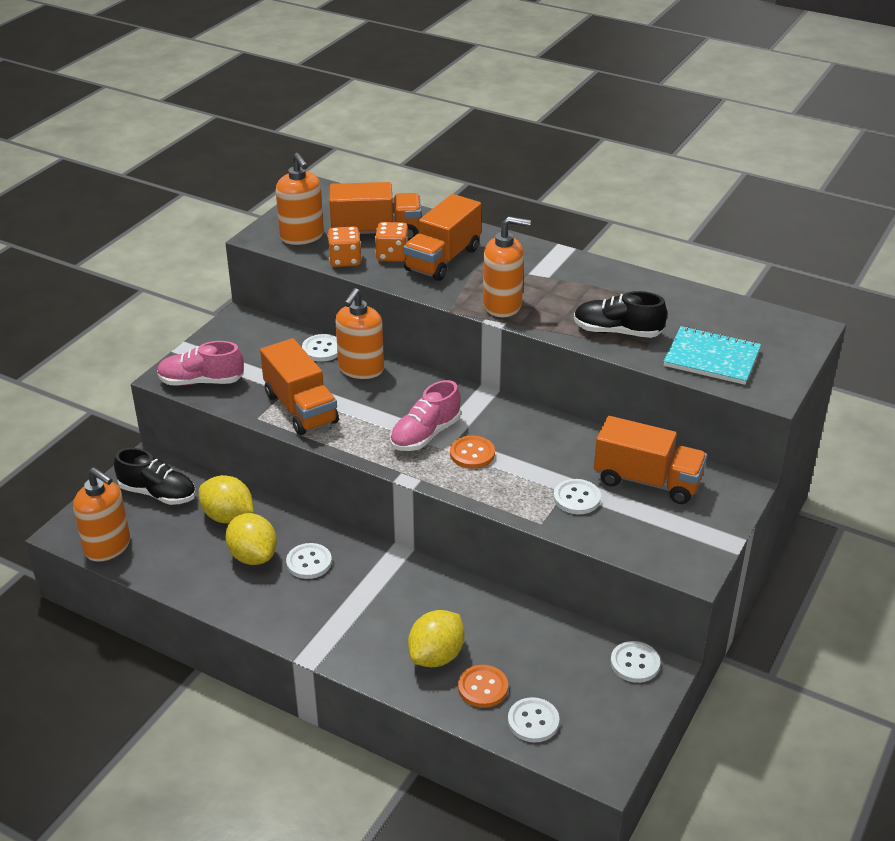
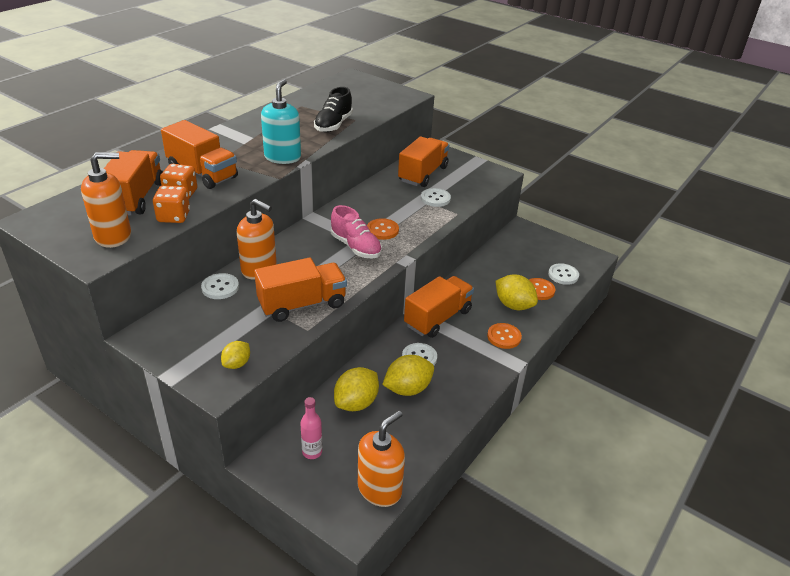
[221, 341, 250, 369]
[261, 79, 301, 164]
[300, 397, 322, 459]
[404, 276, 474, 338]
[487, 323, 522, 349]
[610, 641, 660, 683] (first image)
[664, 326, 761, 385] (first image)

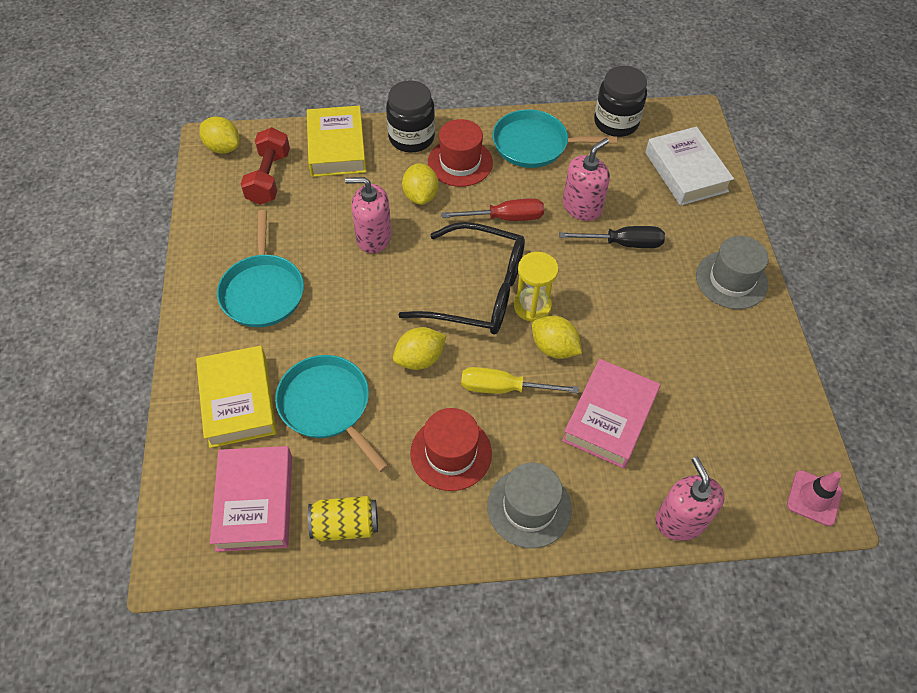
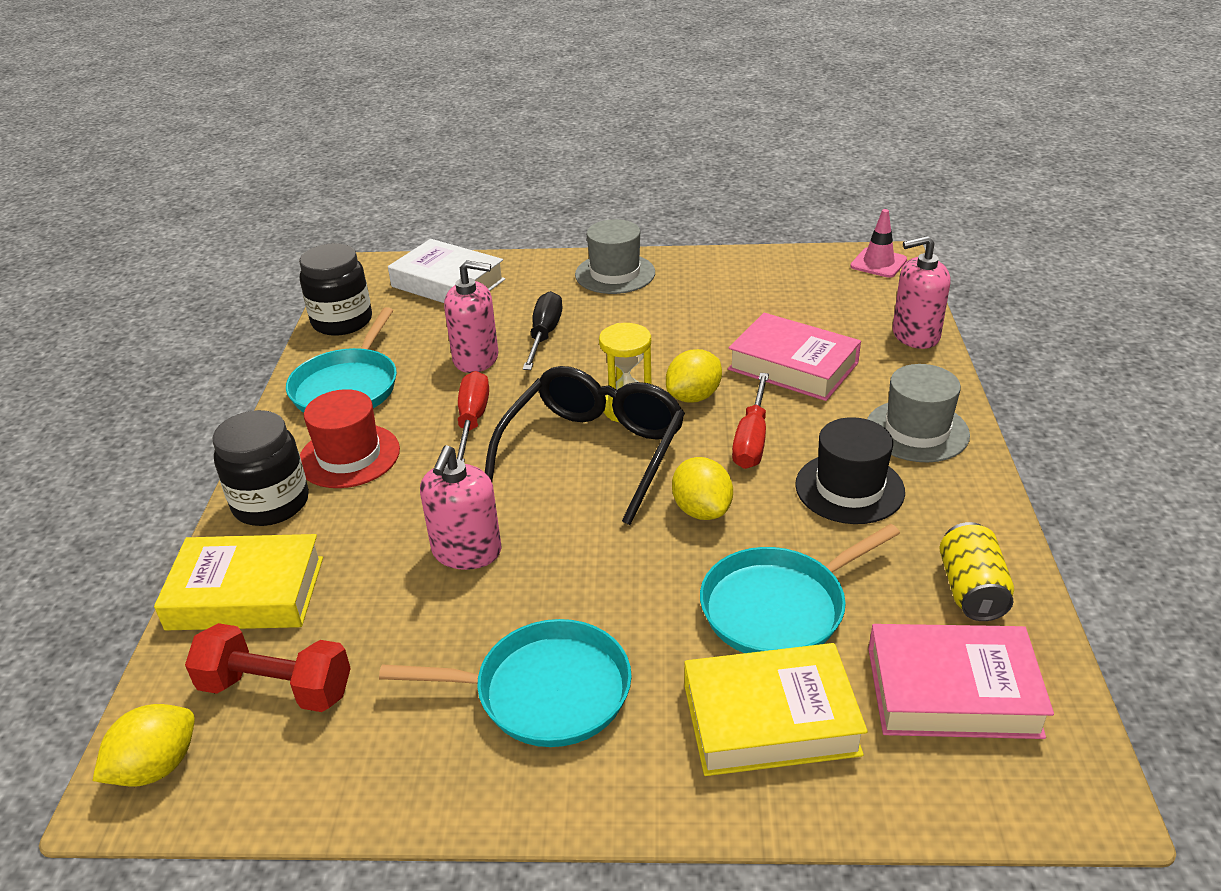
[388, 239, 505, 303]
[444, 260, 498, 373]
[732, 373, 769, 469]
[795, 417, 905, 524]
[402, 163, 438, 205] (first image)

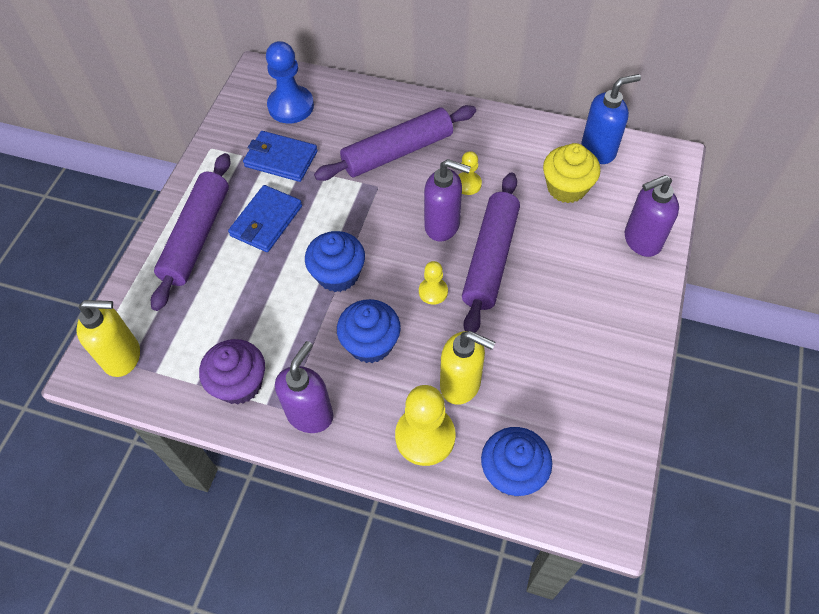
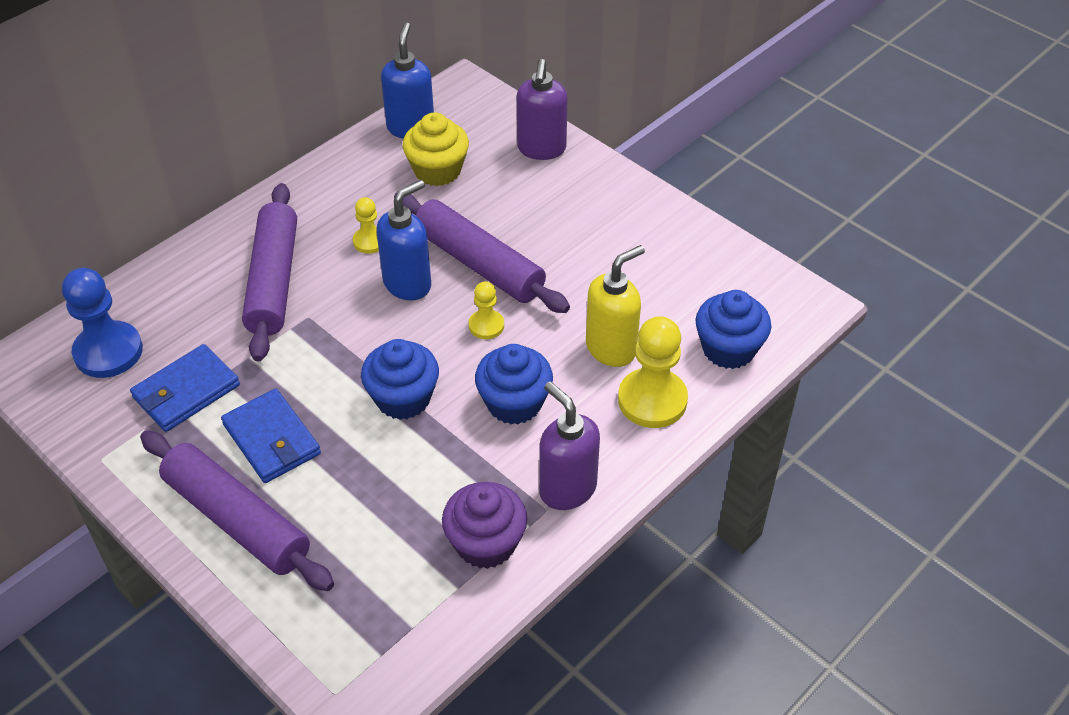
[376, 180, 431, 300]
[76, 300, 140, 377] (first image)

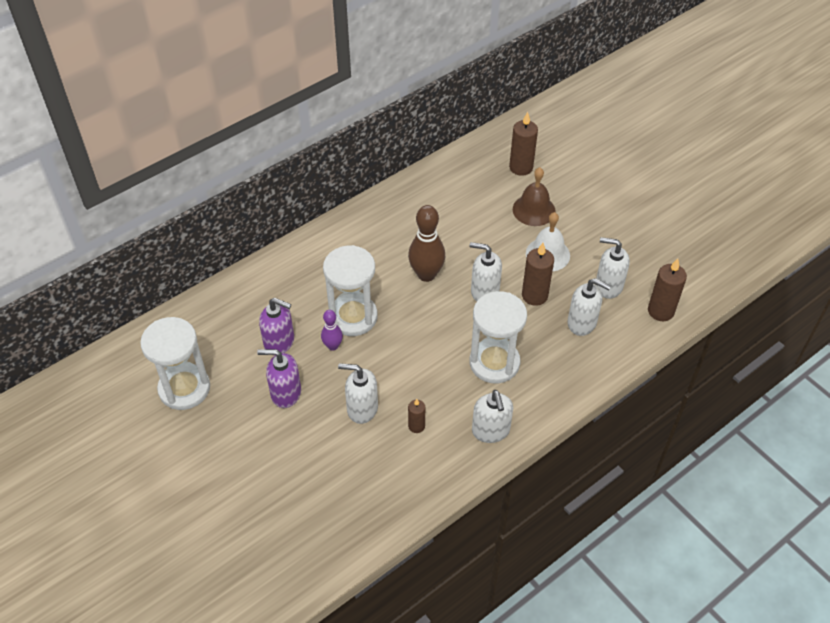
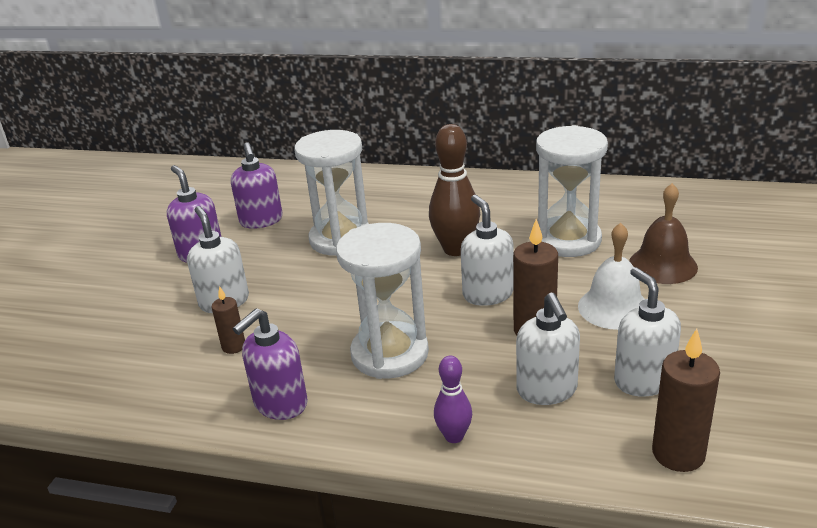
[233, 308, 308, 420]
[434, 356, 472, 443]
[536, 125, 608, 257]
[509, 112, 538, 176] (first image)

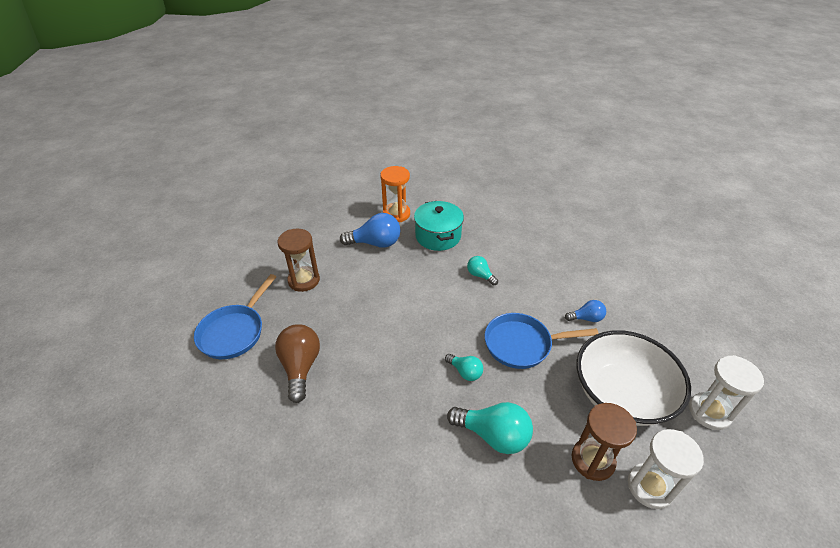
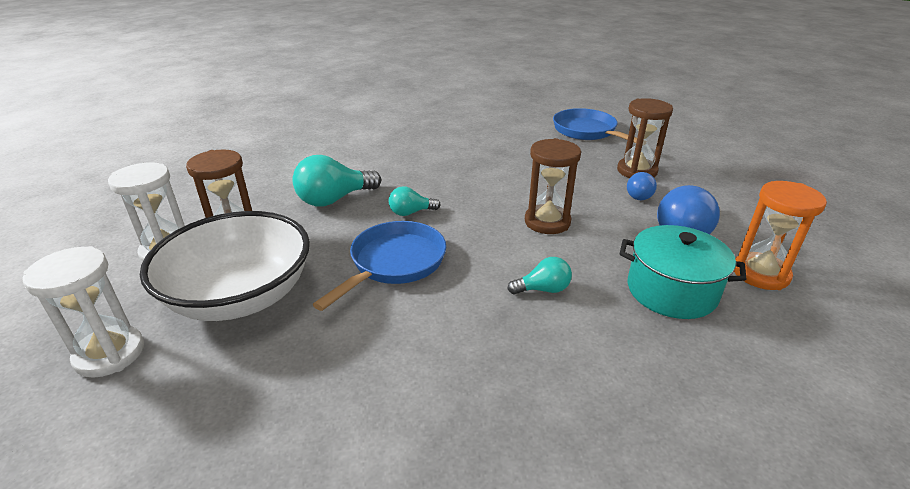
[525, 138, 581, 234]
[627, 172, 657, 200]
[275, 324, 320, 403] (first image)

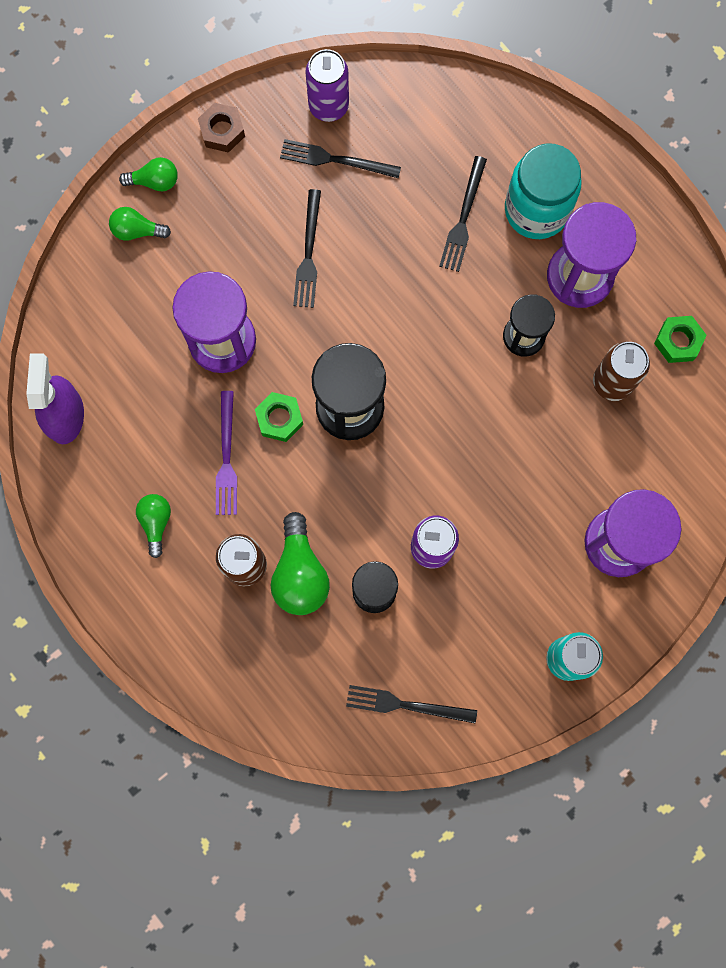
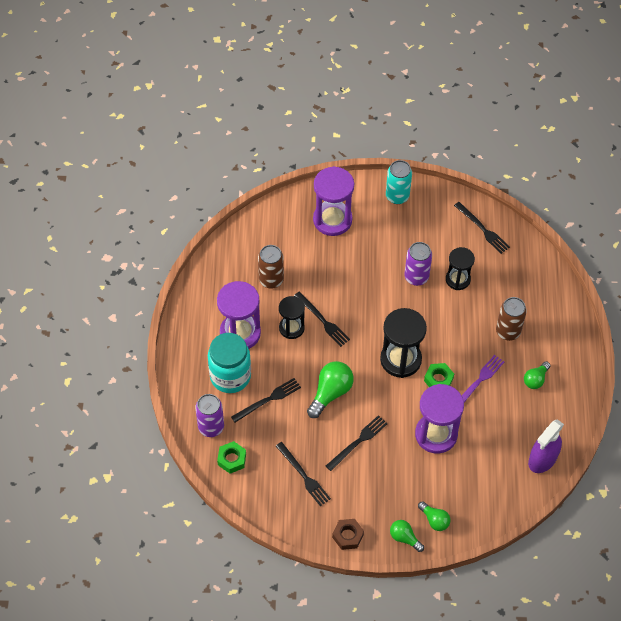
[195, 394, 224, 437]
[217, 441, 246, 474]
[294, 292, 350, 347]
[307, 361, 354, 418]

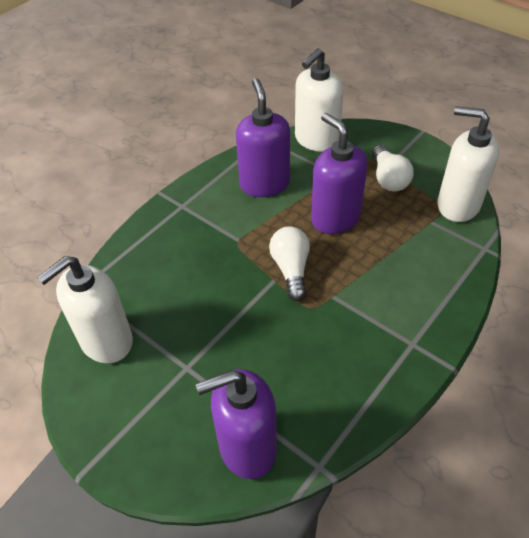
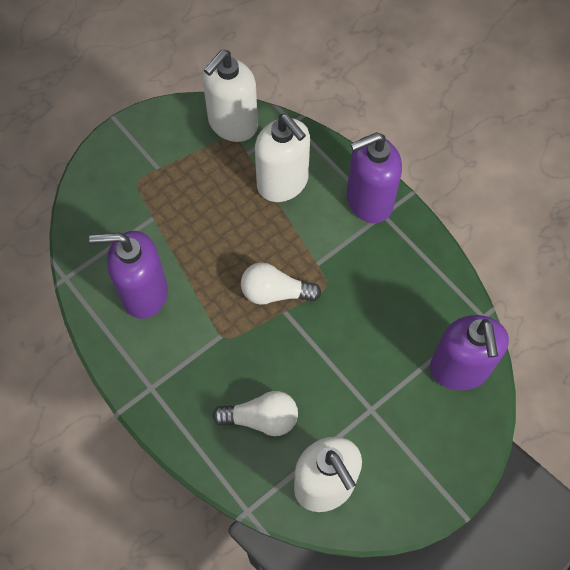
[212, 391, 298, 436]
[255, 114, 310, 202]
[347, 132, 402, 223]

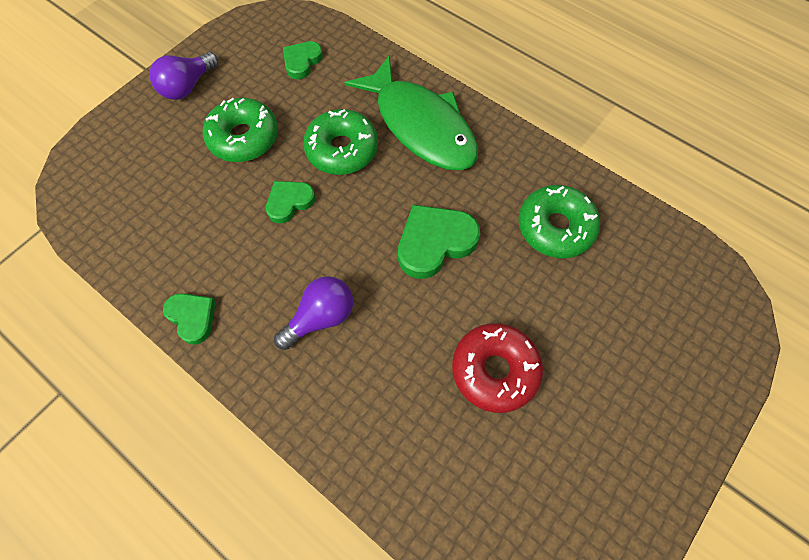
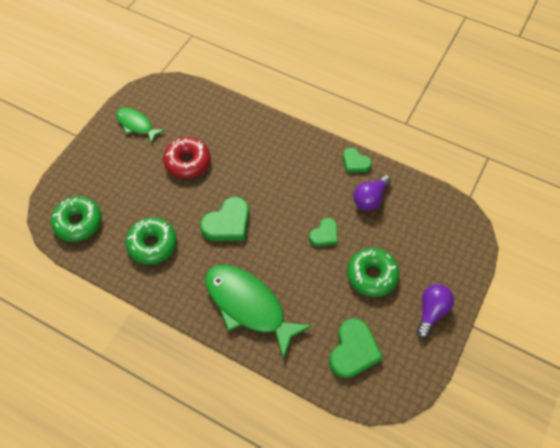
[51, 196, 102, 242]
[116, 108, 165, 143]
[329, 318, 383, 378]
[354, 175, 391, 210]

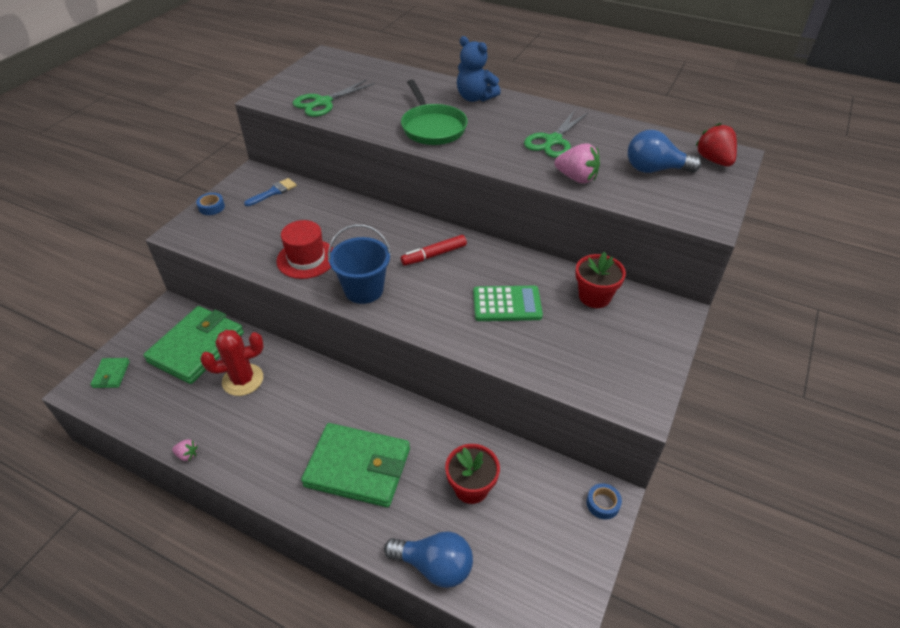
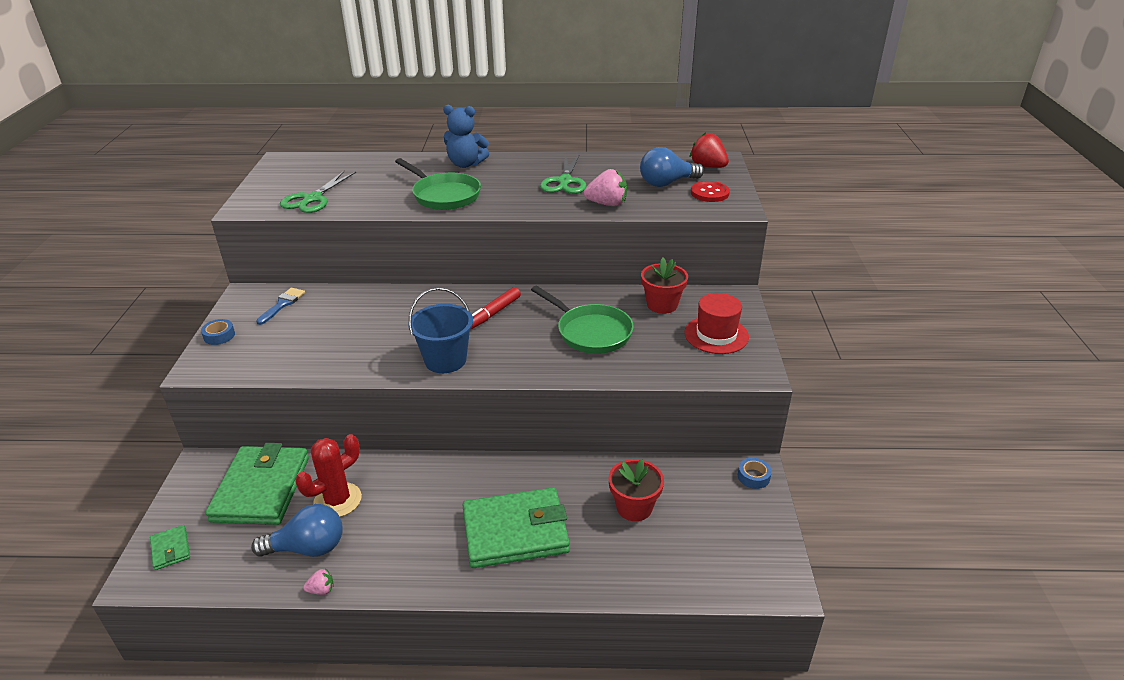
[251, 504, 343, 557]
[531, 286, 634, 354]
[684, 293, 749, 354]
[691, 181, 730, 202]

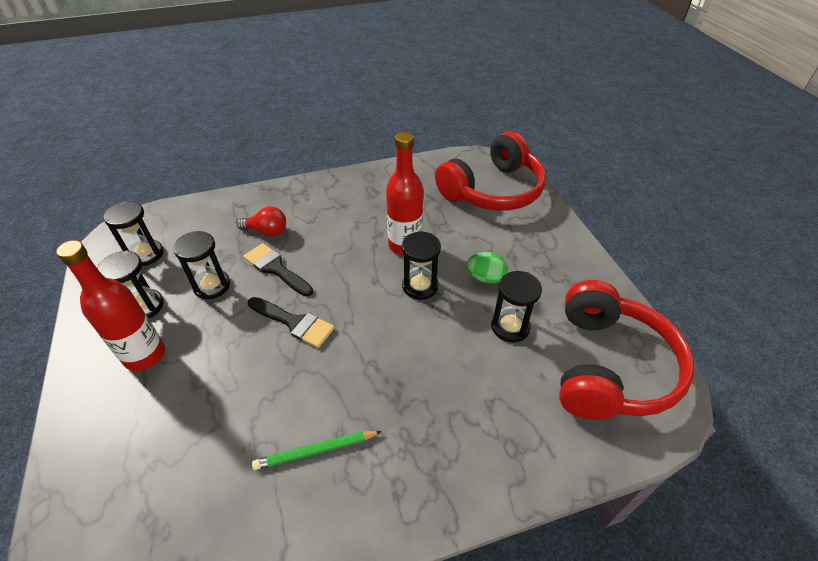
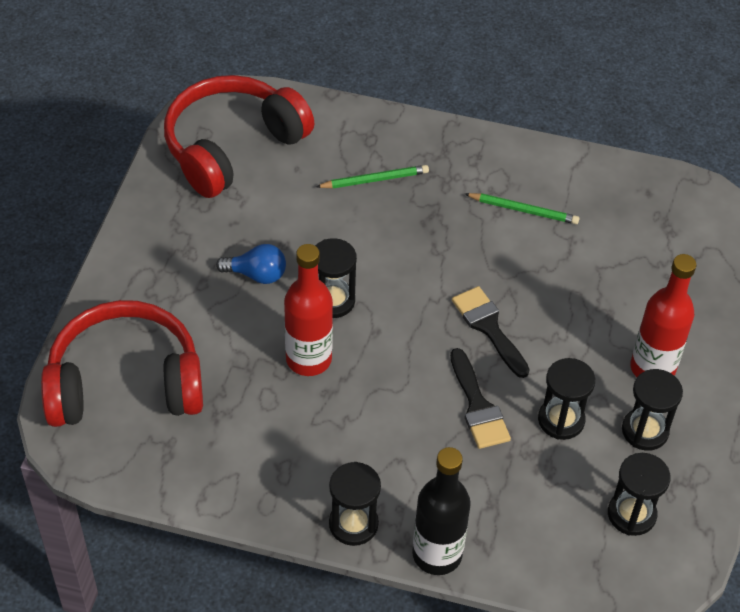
[216, 244, 286, 284]
[316, 165, 429, 189]
[329, 462, 381, 546]
[412, 447, 471, 575]
[237, 206, 286, 237] (first image)

